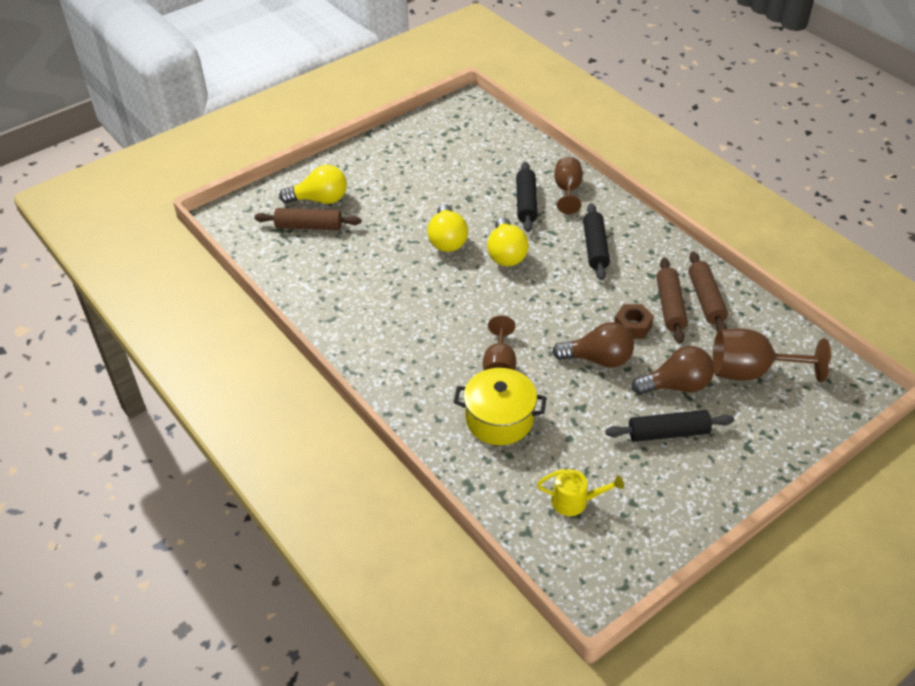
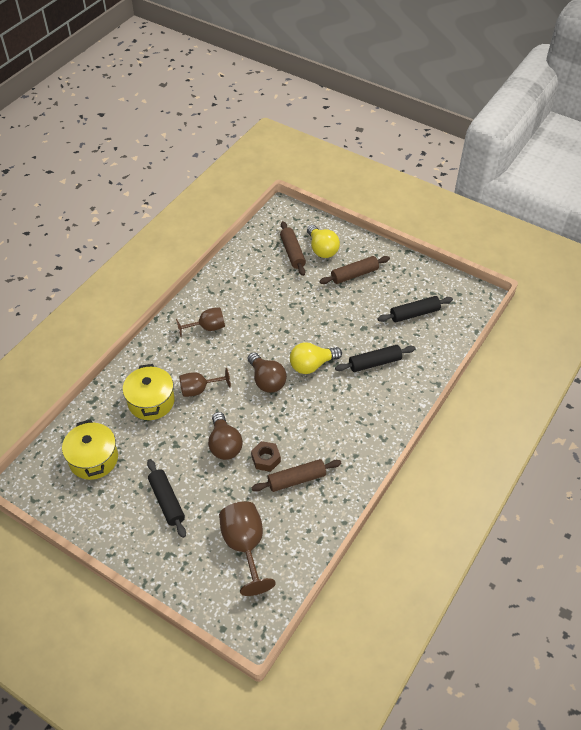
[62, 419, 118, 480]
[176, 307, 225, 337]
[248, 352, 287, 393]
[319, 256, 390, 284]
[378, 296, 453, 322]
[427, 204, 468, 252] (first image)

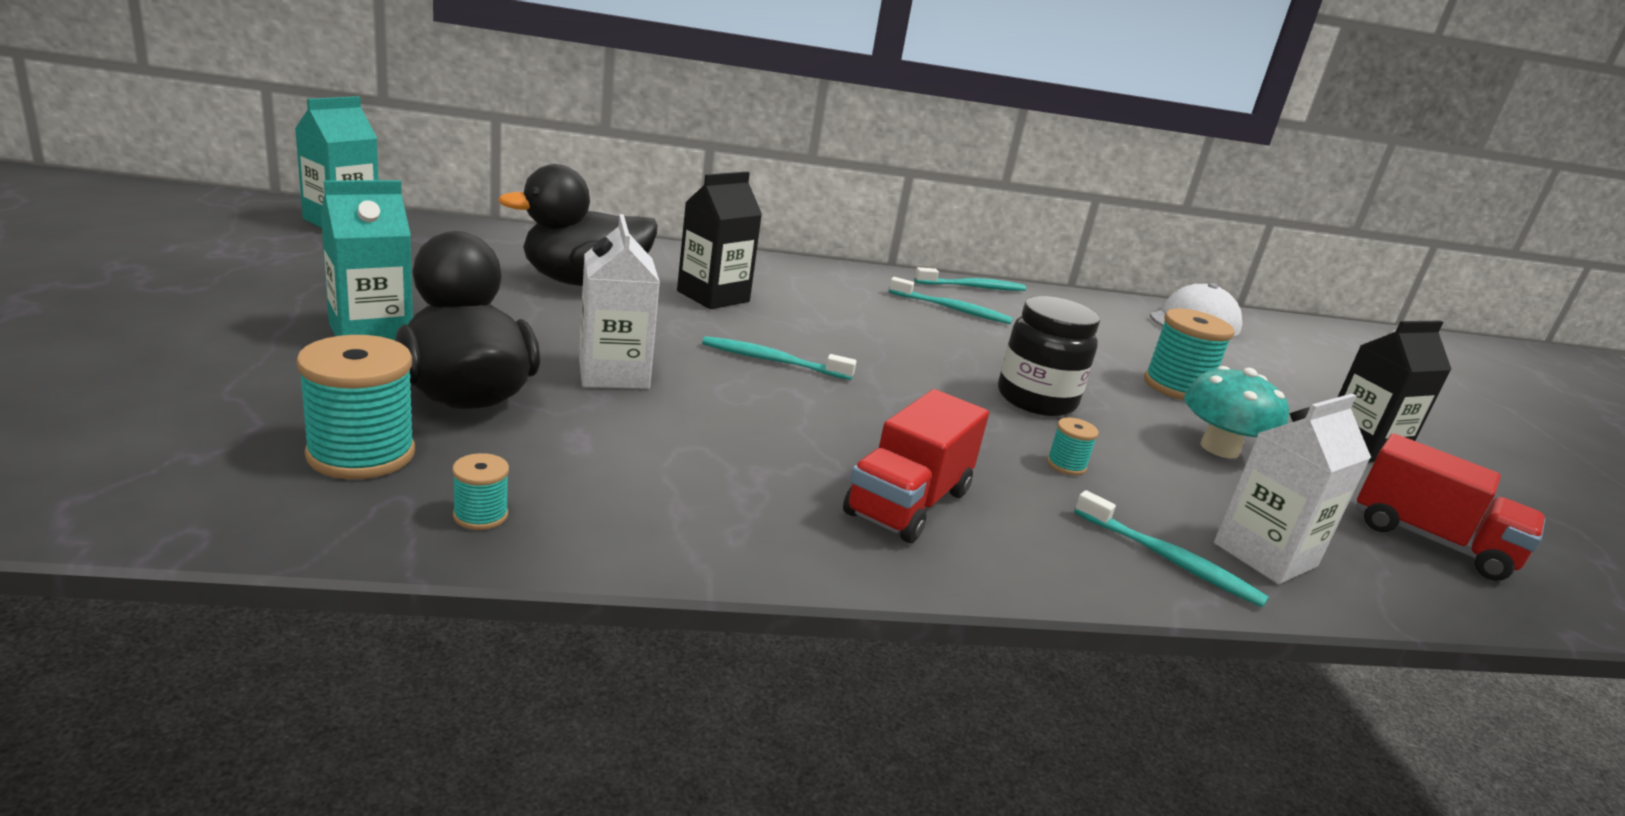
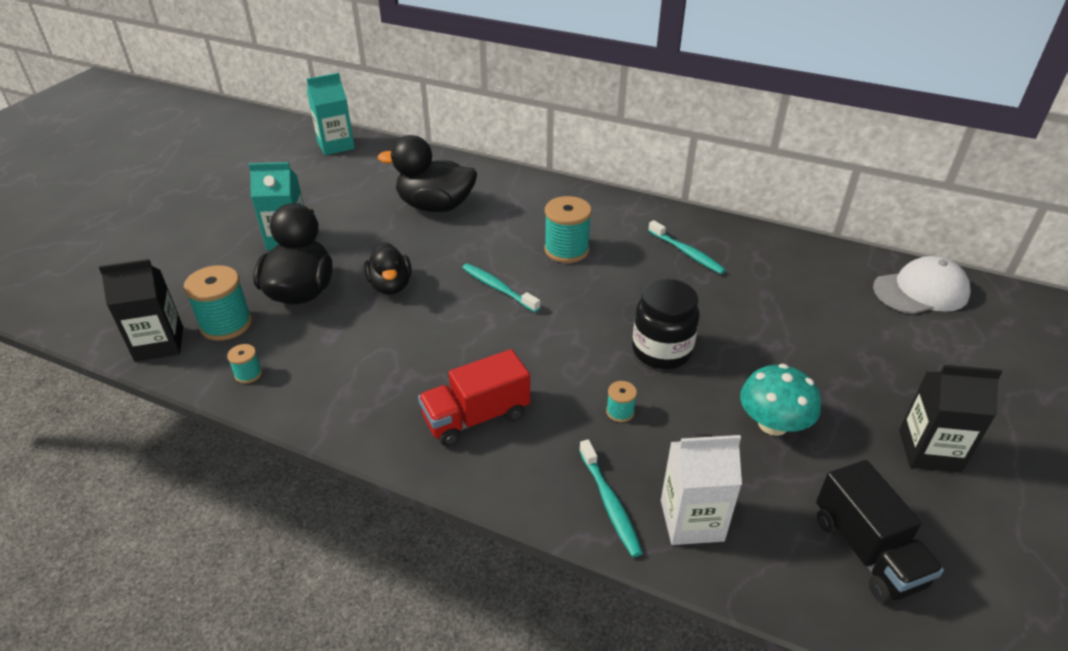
[99, 259, 183, 362]
[364, 242, 412, 295]
[544, 196, 592, 263]
[816, 460, 944, 603]
[914, 267, 1026, 291] (first image)

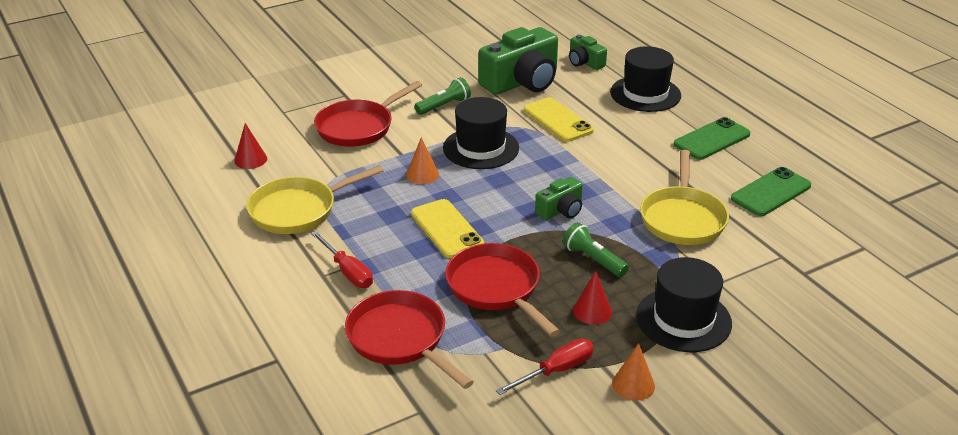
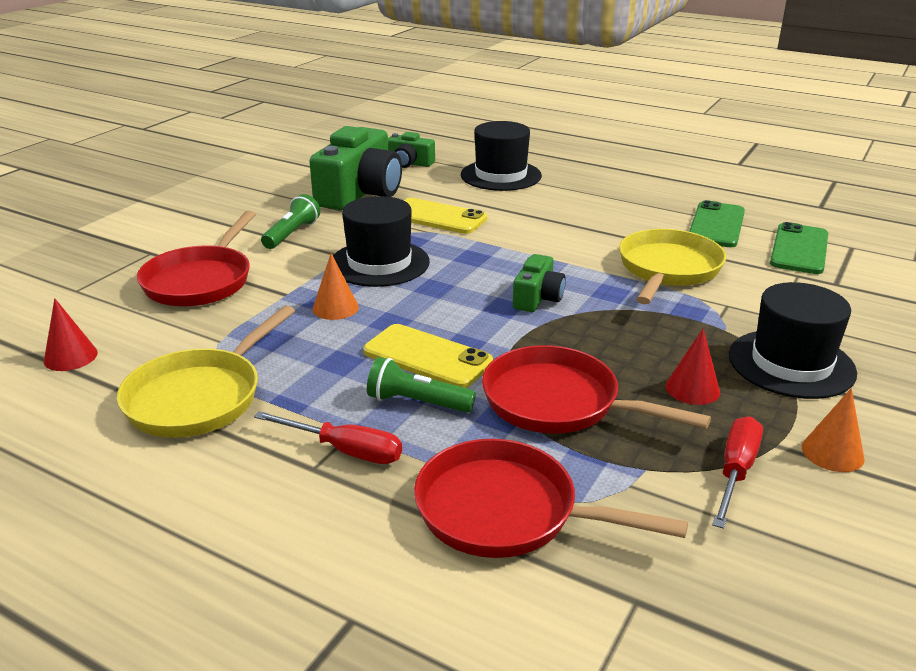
[367, 357, 476, 413]
[619, 229, 726, 304]
[770, 222, 828, 274]

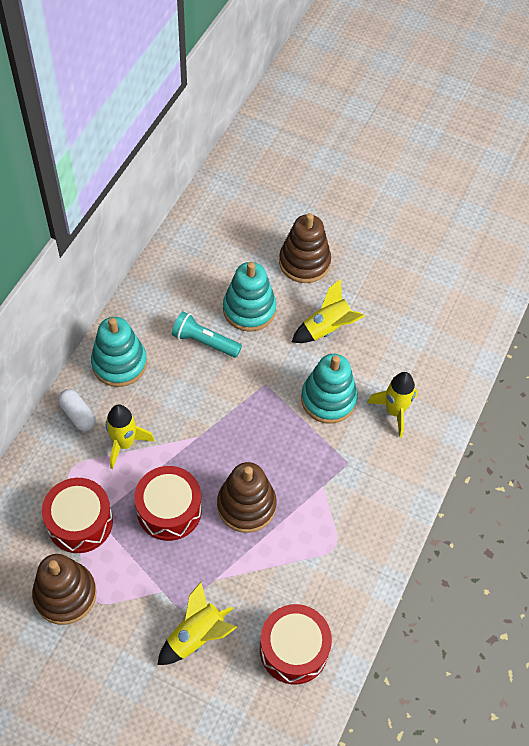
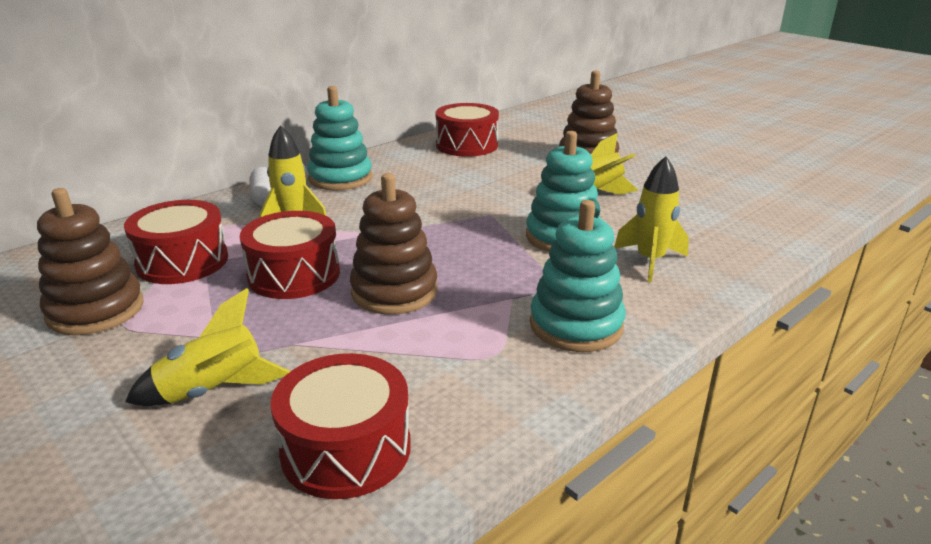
[435, 103, 499, 157]
[530, 200, 626, 352]
[172, 311, 242, 358] (first image)

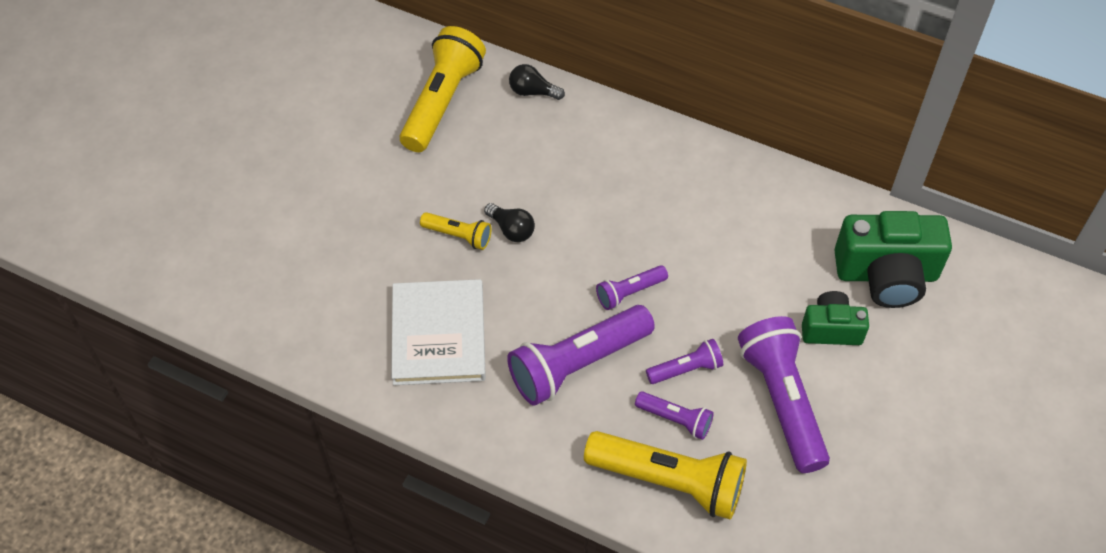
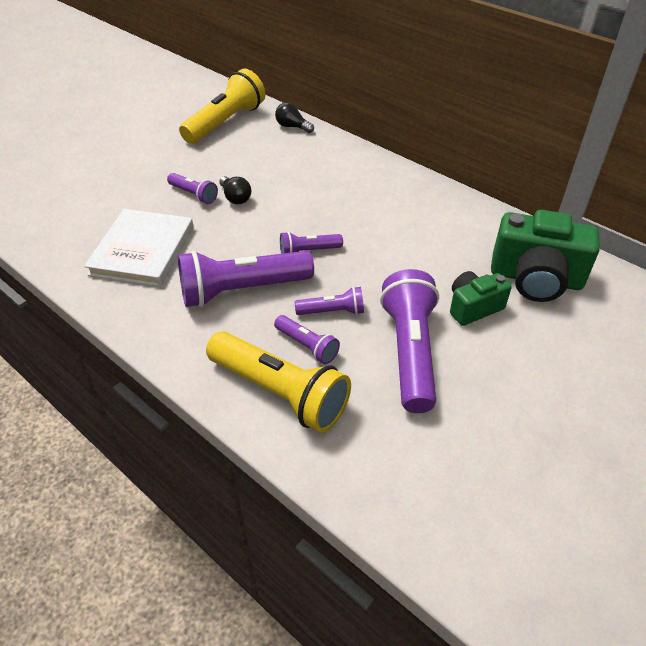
[167, 173, 218, 204]
[450, 271, 512, 326]

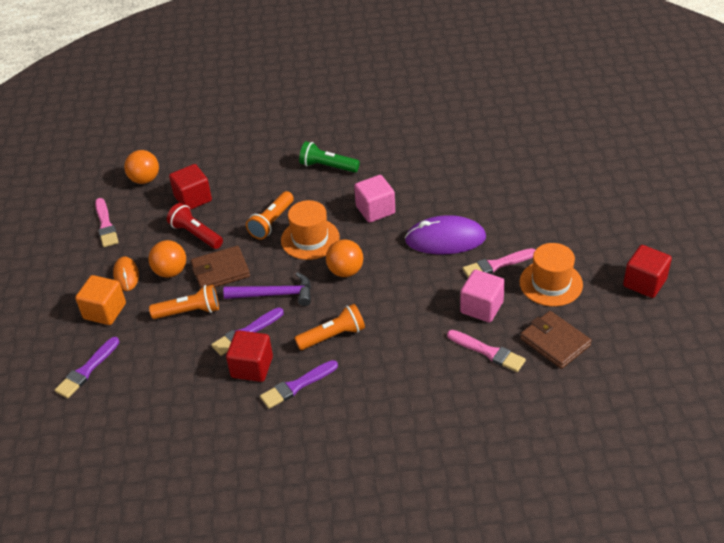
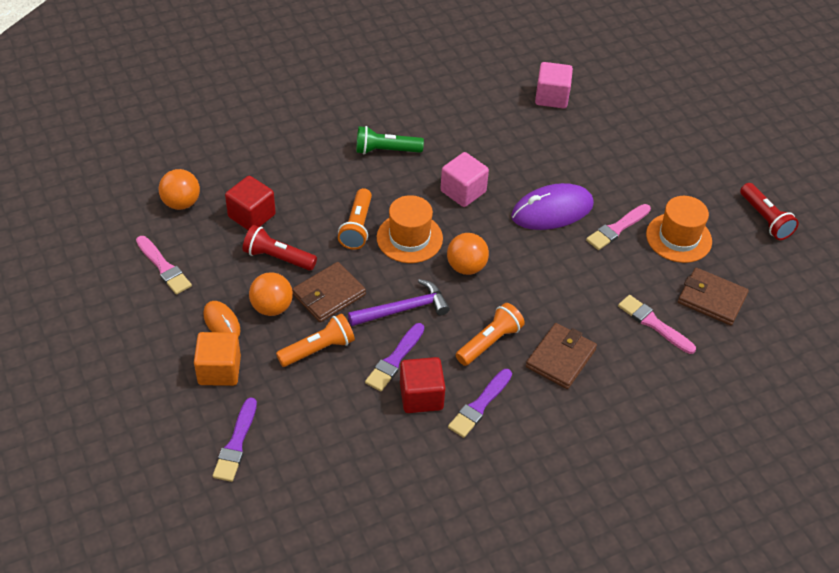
[526, 323, 597, 389]
[535, 62, 573, 109]
[618, 295, 696, 354]
[740, 183, 799, 240]

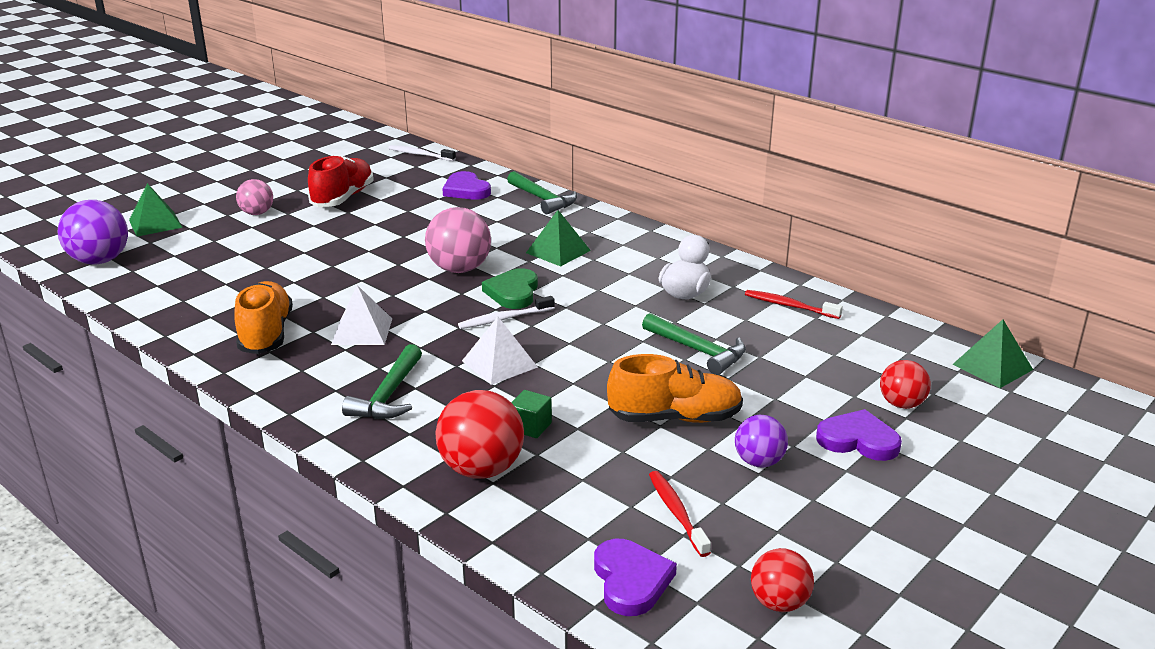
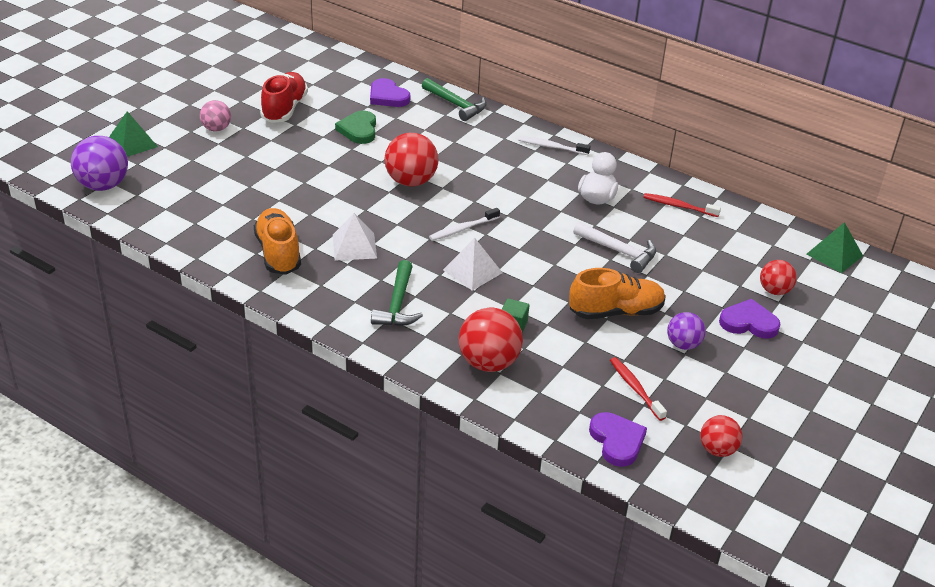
[335, 111, 376, 144]
[384, 133, 438, 187]
[518, 136, 591, 155]
[573, 222, 656, 273]
[526, 210, 591, 267] (first image)

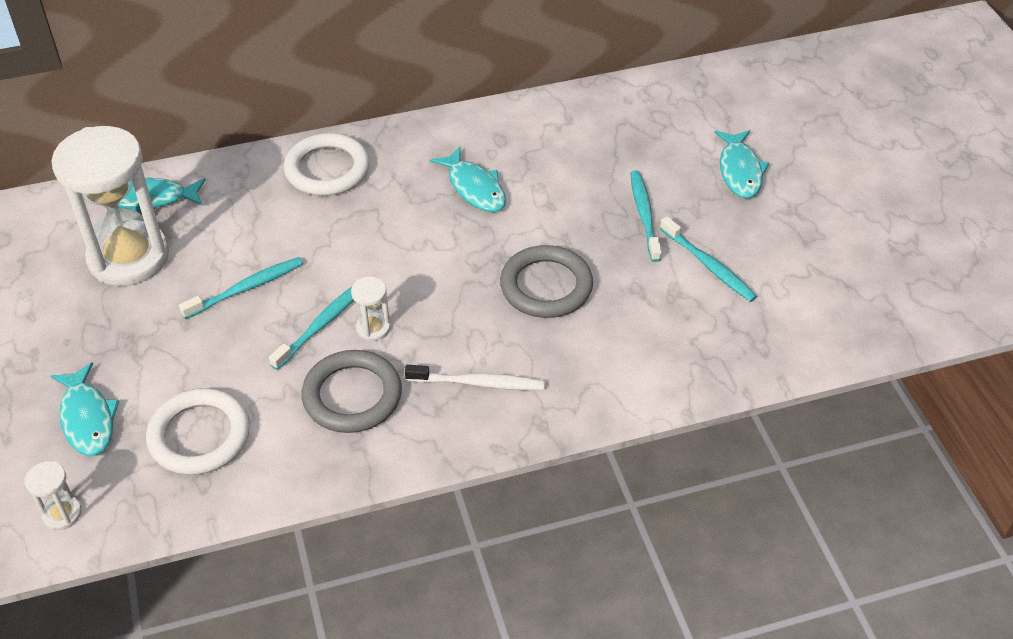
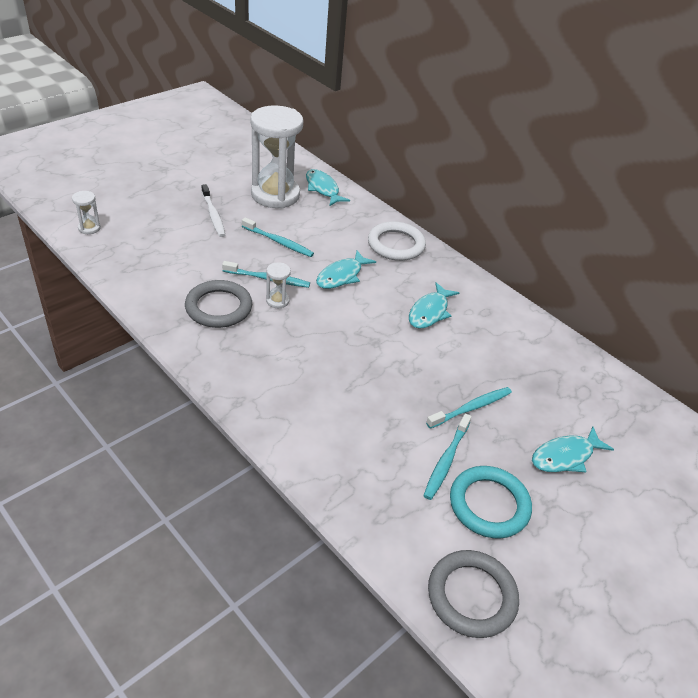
[201, 184, 225, 237]
[316, 251, 376, 289]
[428, 550, 519, 638]
[450, 466, 532, 538]
[146, 388, 250, 475] (first image)

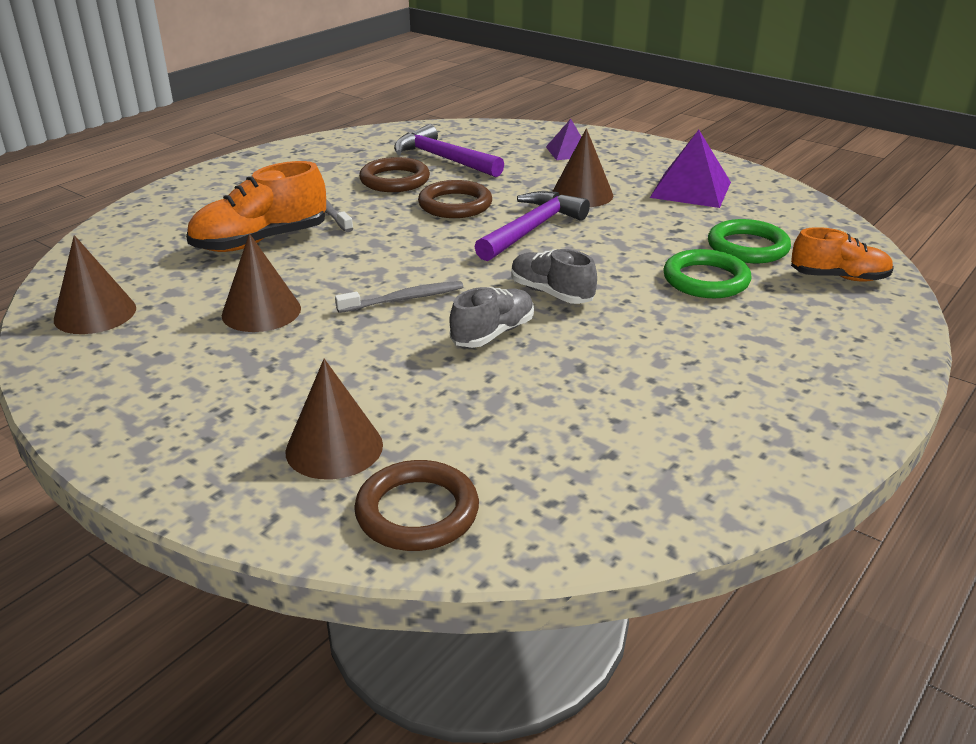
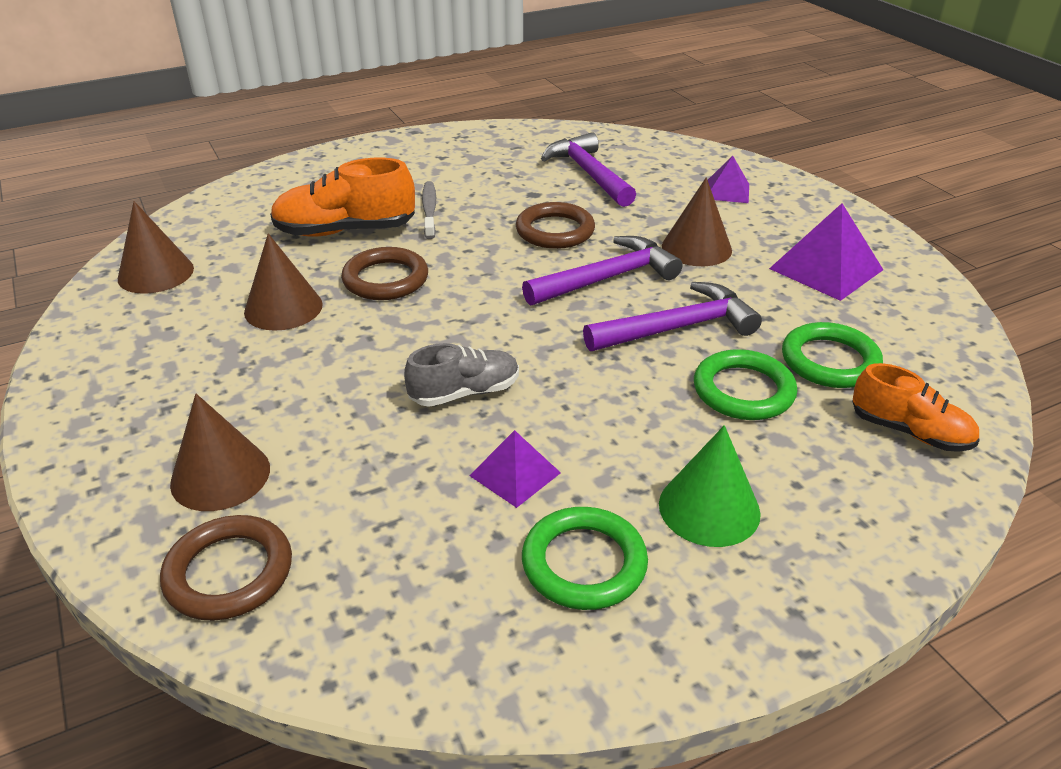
[341, 247, 428, 300]
[469, 430, 561, 508]
[522, 507, 648, 610]
[583, 282, 762, 351]
[659, 425, 761, 547]
[335, 281, 463, 313] (first image)
[511, 249, 597, 304] (first image)

